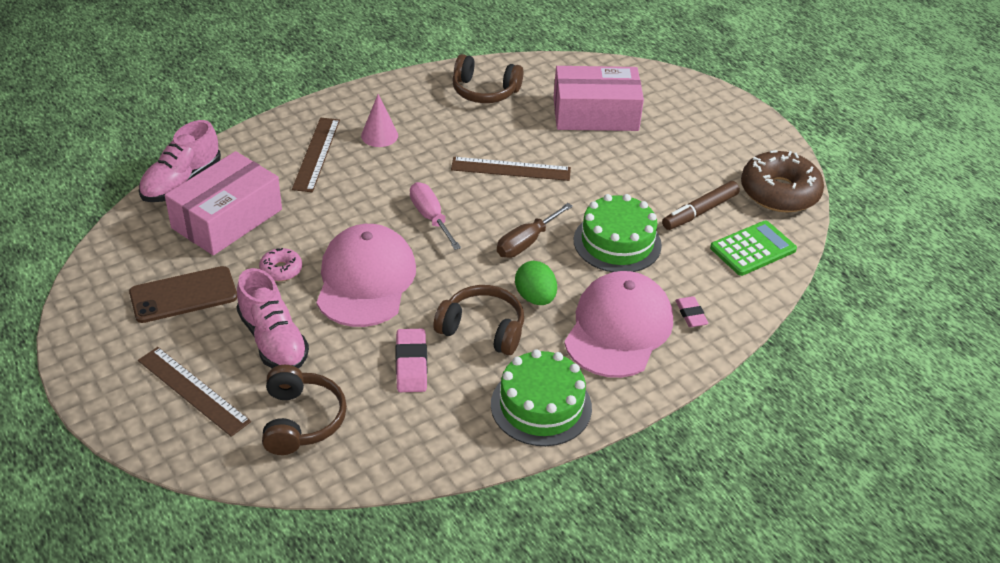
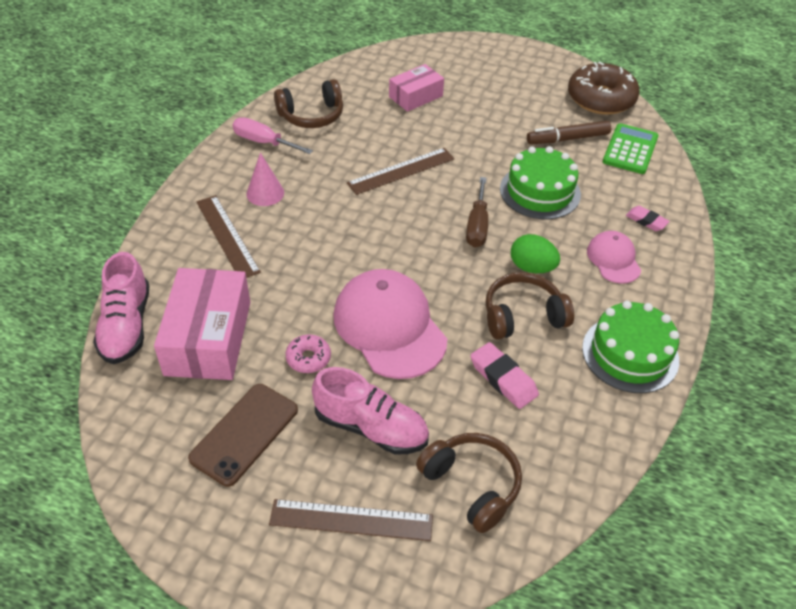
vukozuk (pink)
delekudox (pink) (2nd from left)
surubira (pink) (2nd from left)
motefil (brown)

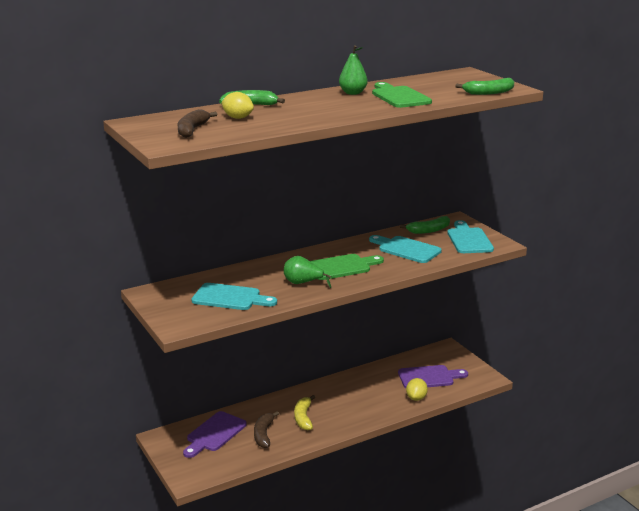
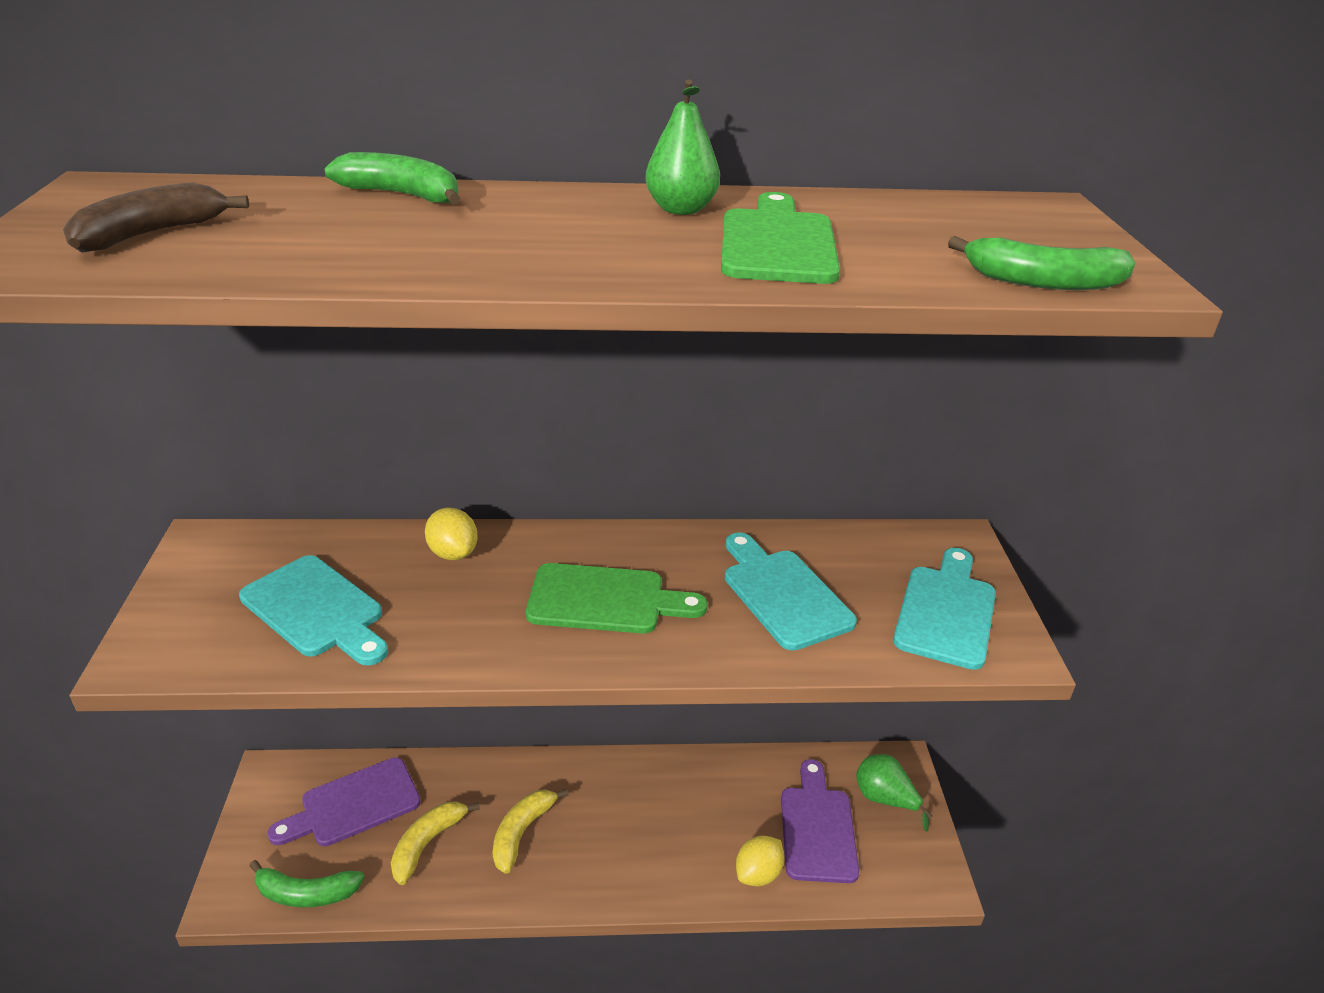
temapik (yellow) (1st from left)
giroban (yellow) (1st from left)
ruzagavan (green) (2nd from left)
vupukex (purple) (2nd from left)
giroban (green) (1st from left)

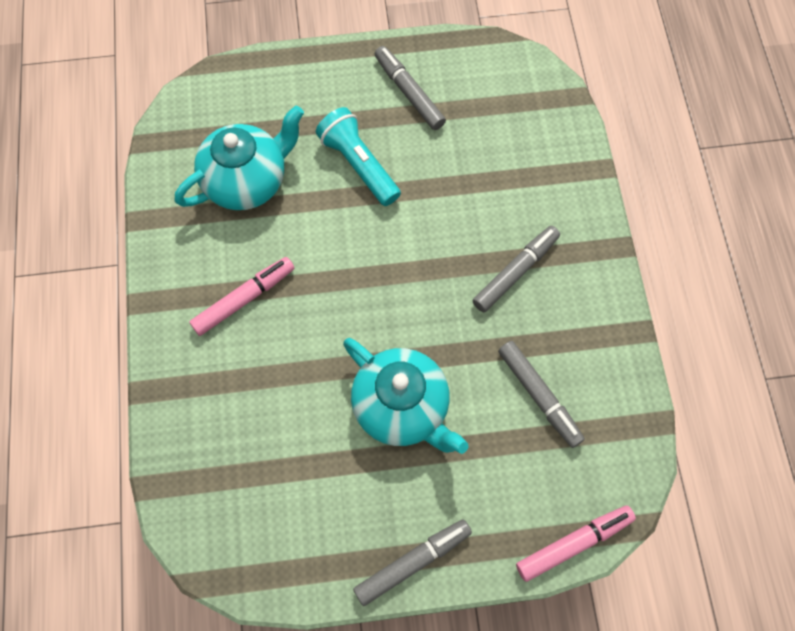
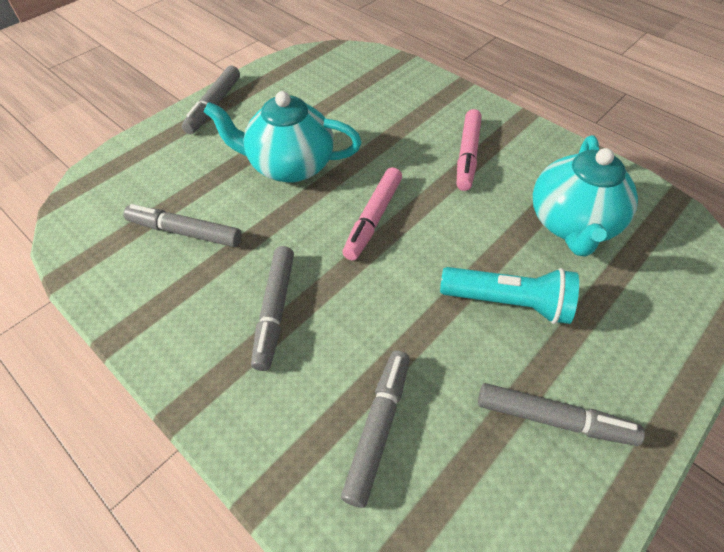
motefil (pink) (1st from left)
motefil (grey) (4th from left)

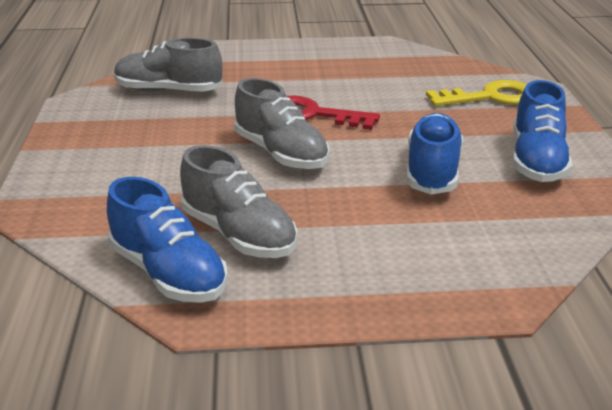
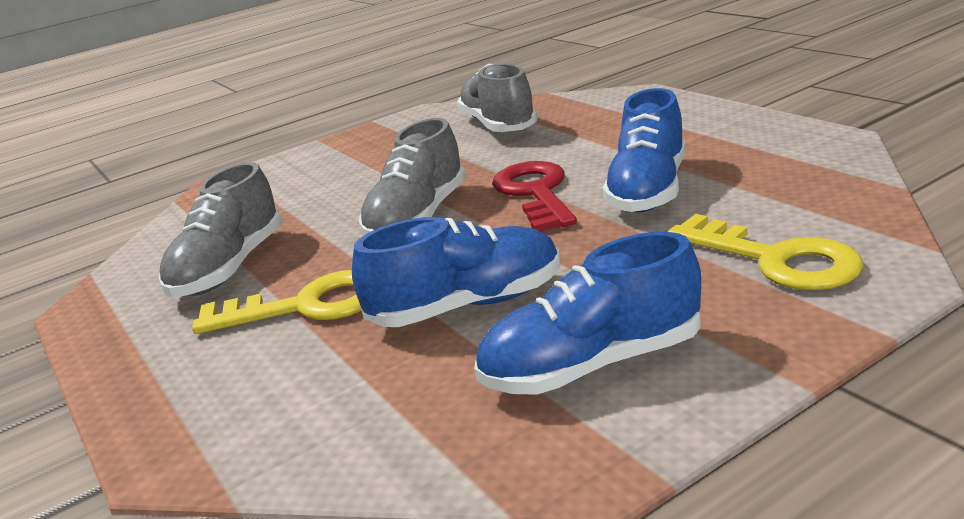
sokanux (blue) (3rd from left)
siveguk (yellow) (1st from left)

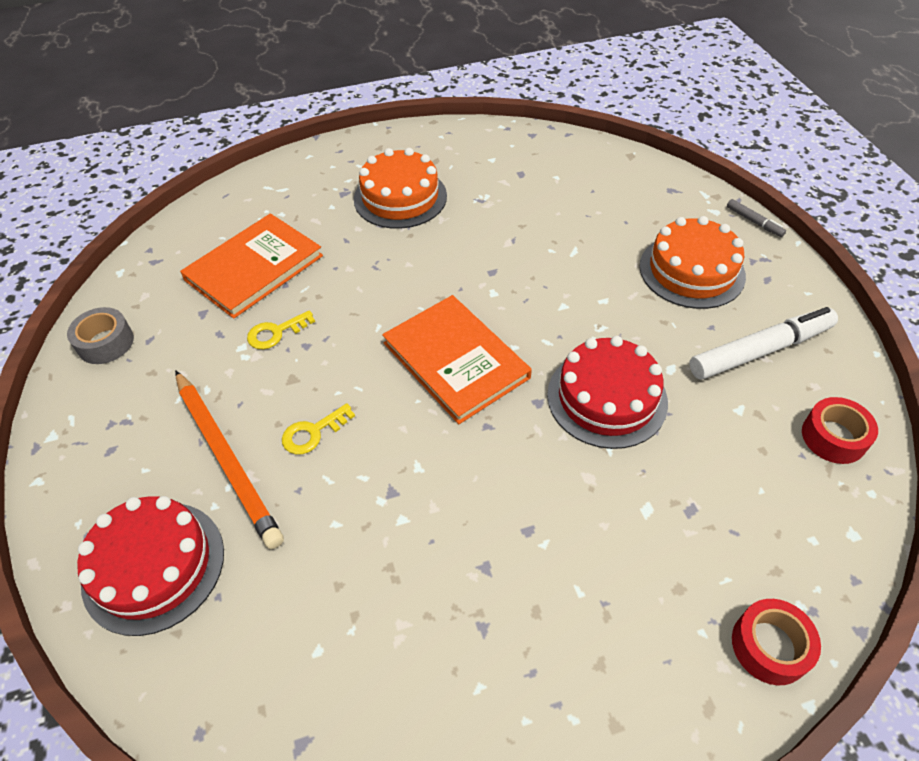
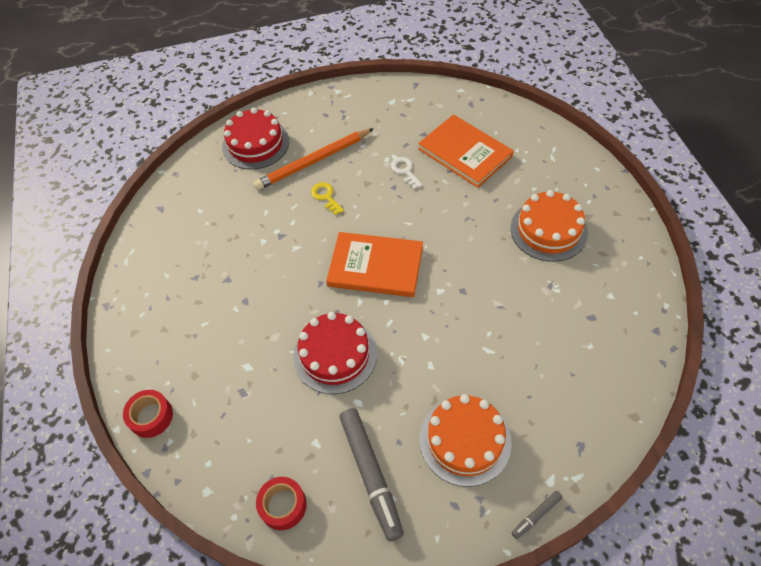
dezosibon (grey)
siveguk (white)
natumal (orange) (1st from left)
motefil (grey) (1st from left)

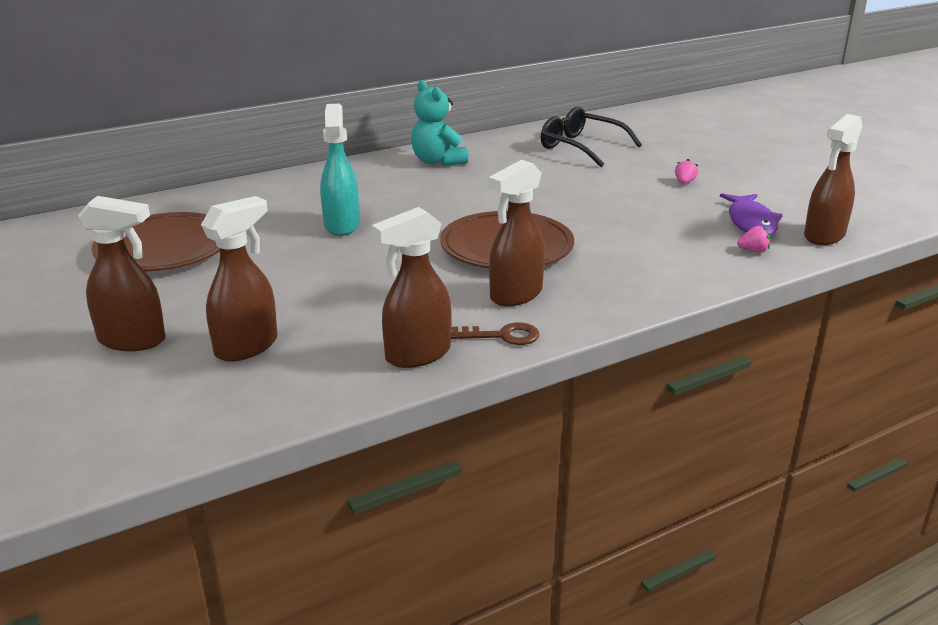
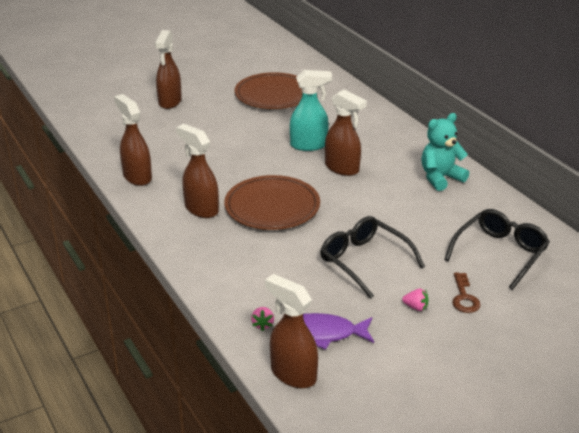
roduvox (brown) (5th from left)
siveguk (brown)
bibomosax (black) (1st from left)

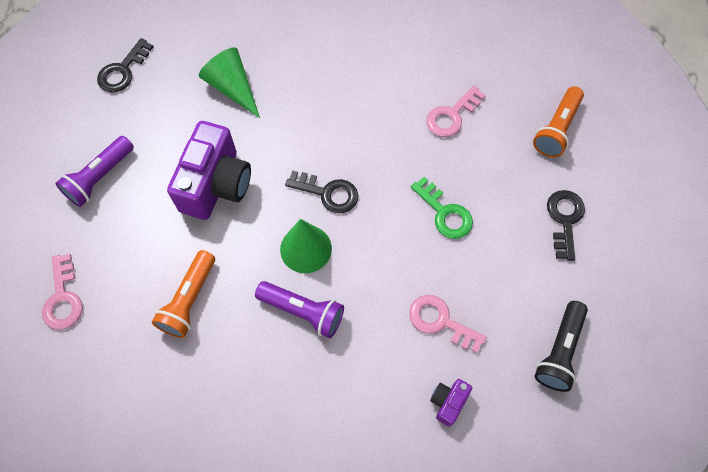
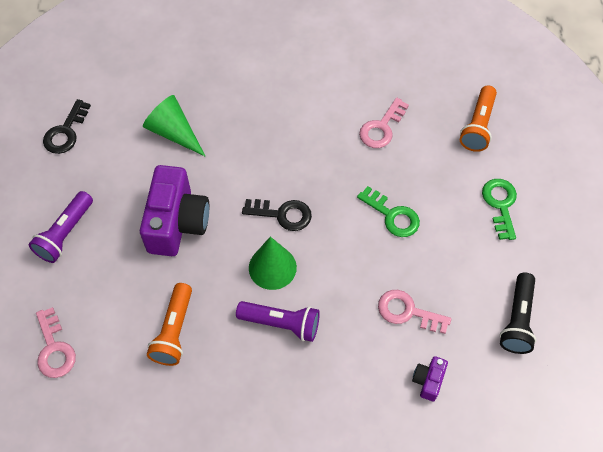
siveguk (green) (2nd from left)

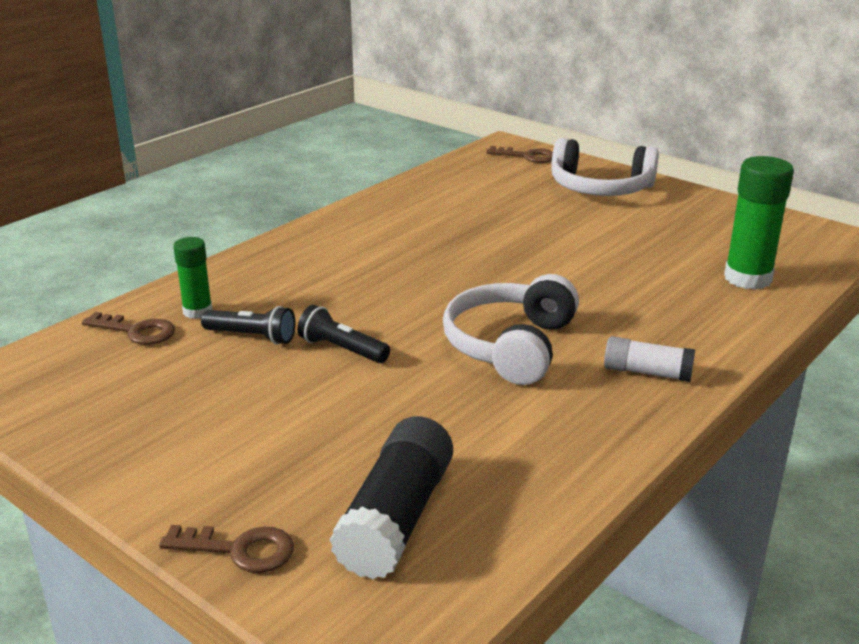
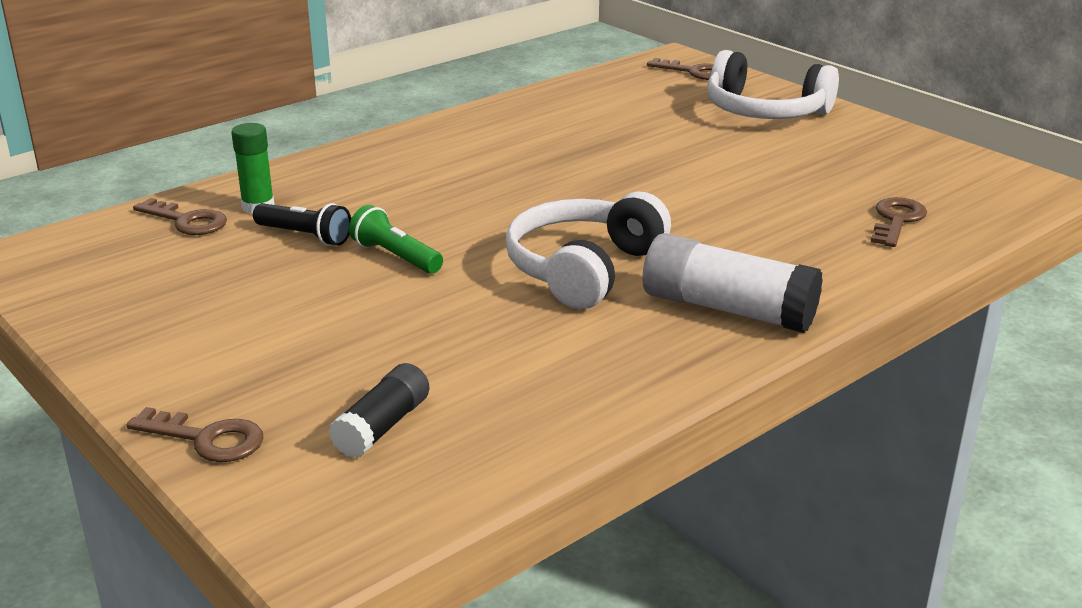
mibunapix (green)
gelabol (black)
gelabol (white)
siveguk (brown) (4th from left)

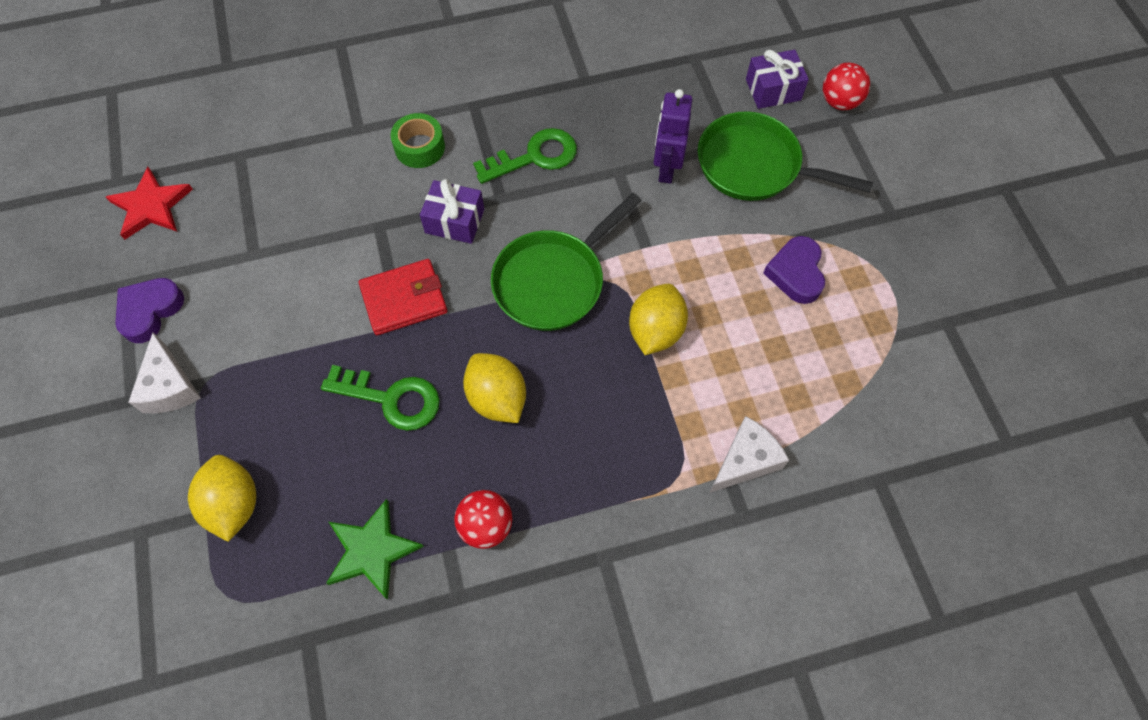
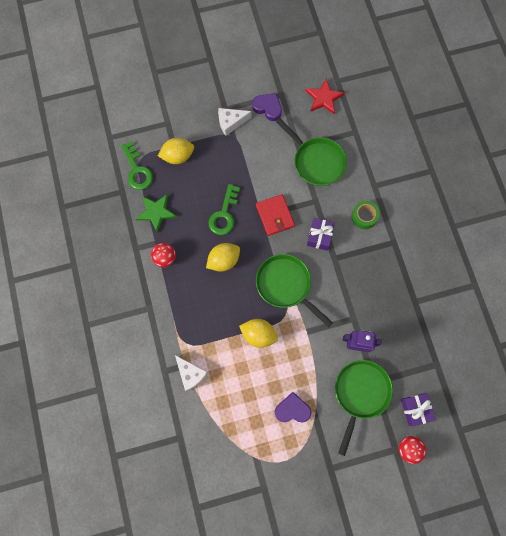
siveguk (green) (1st from left)
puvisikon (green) (2nd from left)

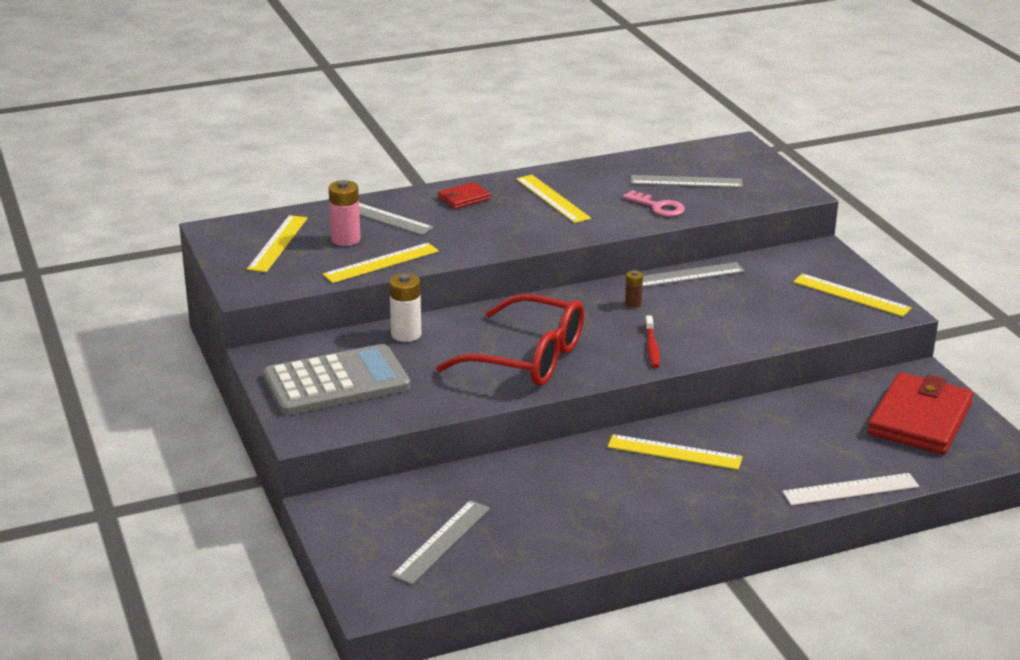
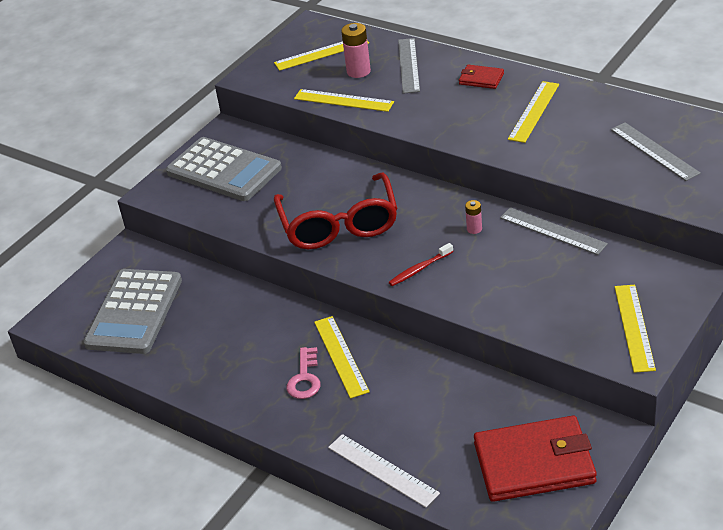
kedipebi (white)
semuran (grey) (1st from left)
siveguk (pink)
kedipebi (pink) (2nd from left)

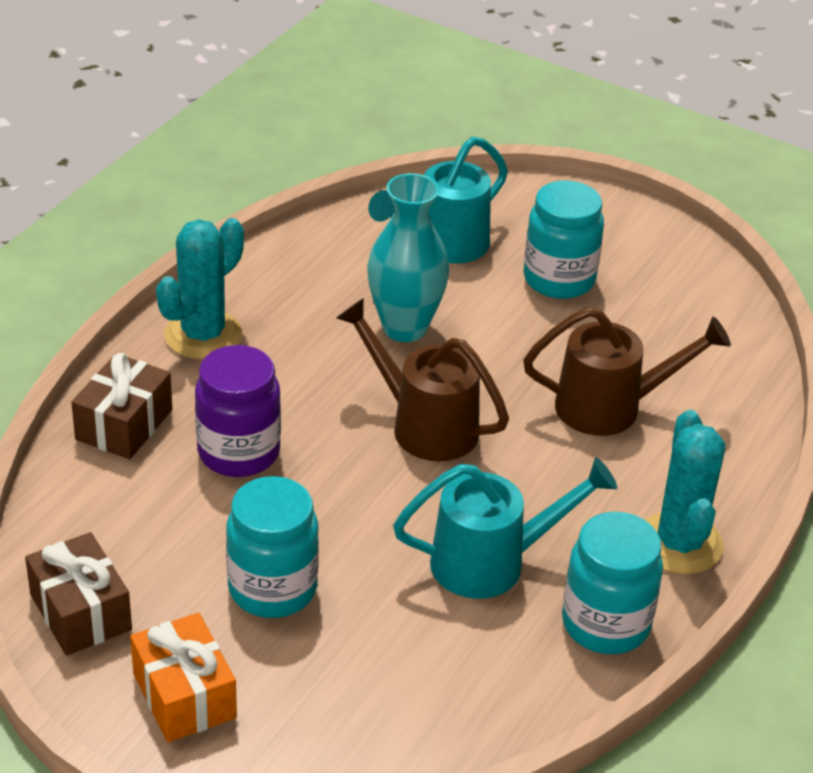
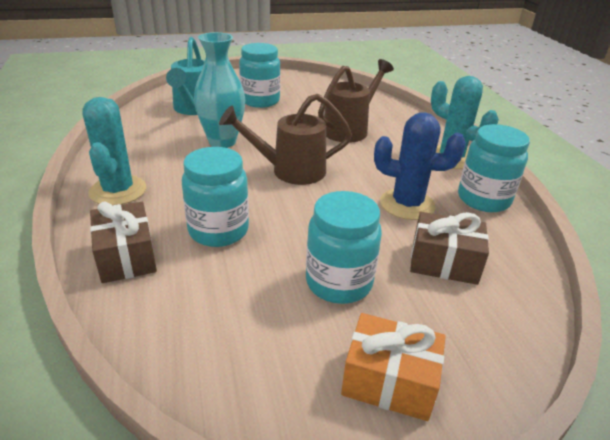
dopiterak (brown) (2nd from left)
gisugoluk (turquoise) (1st from left)
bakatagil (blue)

